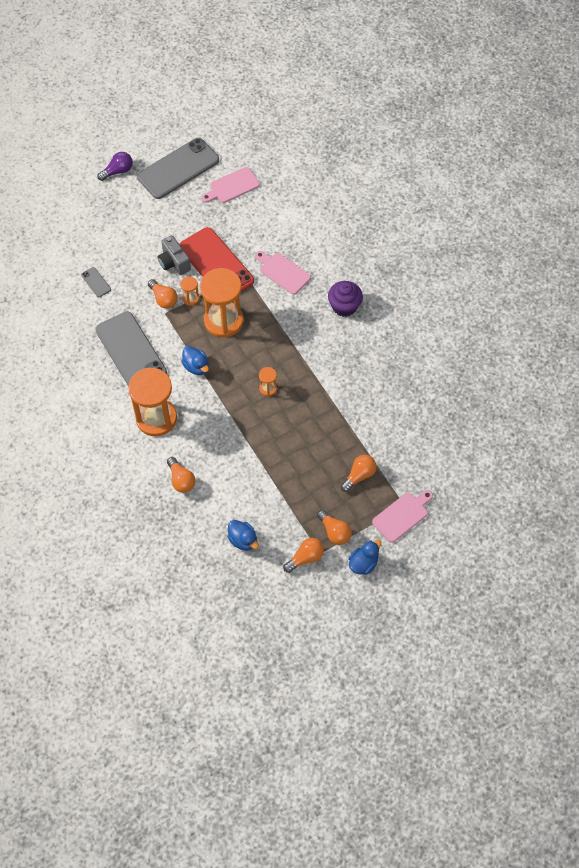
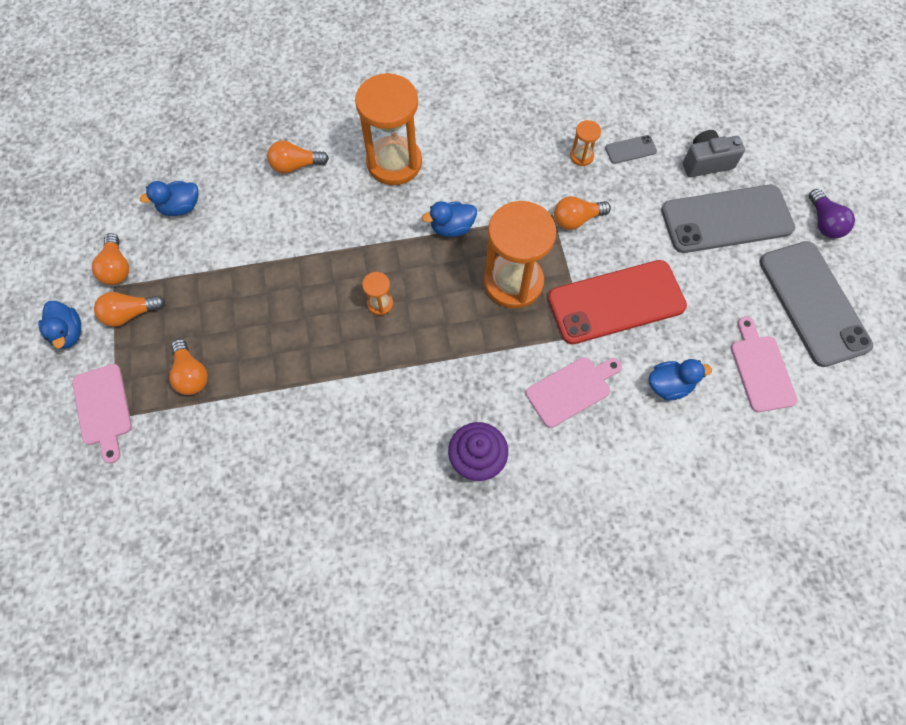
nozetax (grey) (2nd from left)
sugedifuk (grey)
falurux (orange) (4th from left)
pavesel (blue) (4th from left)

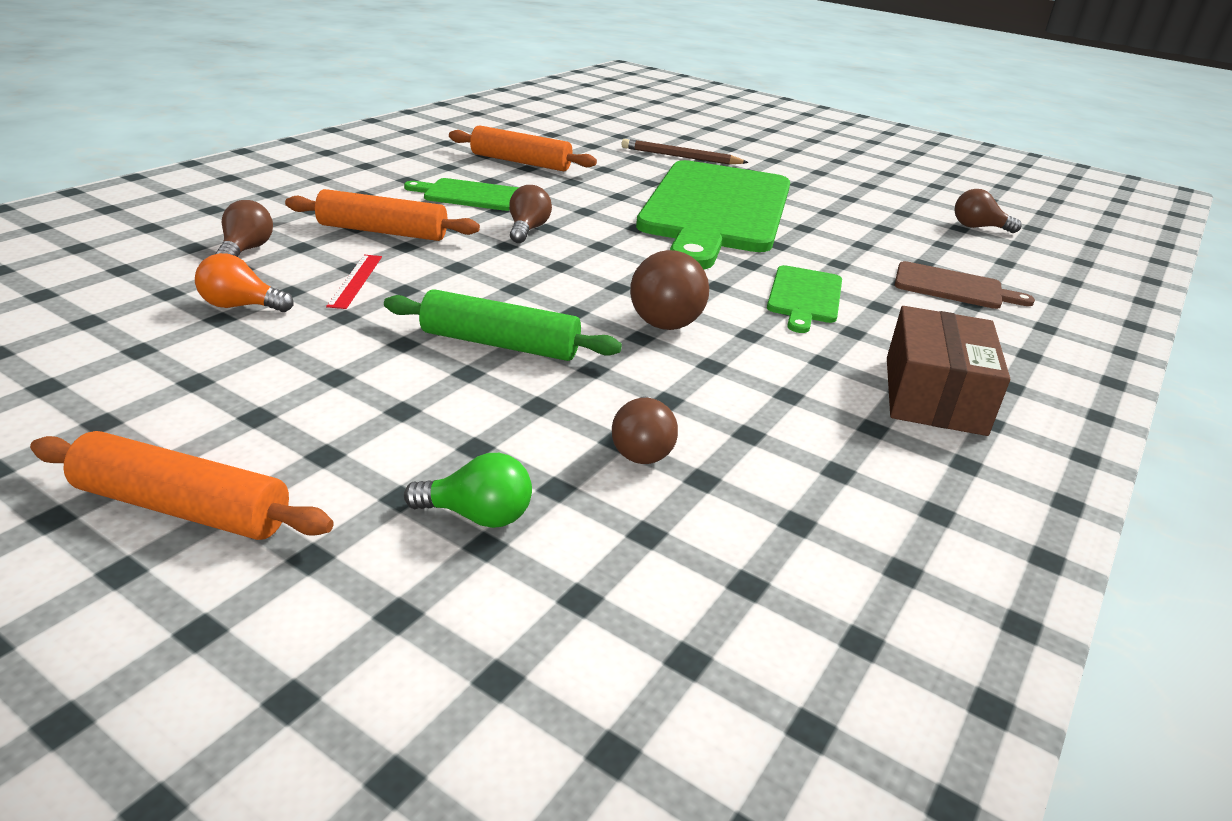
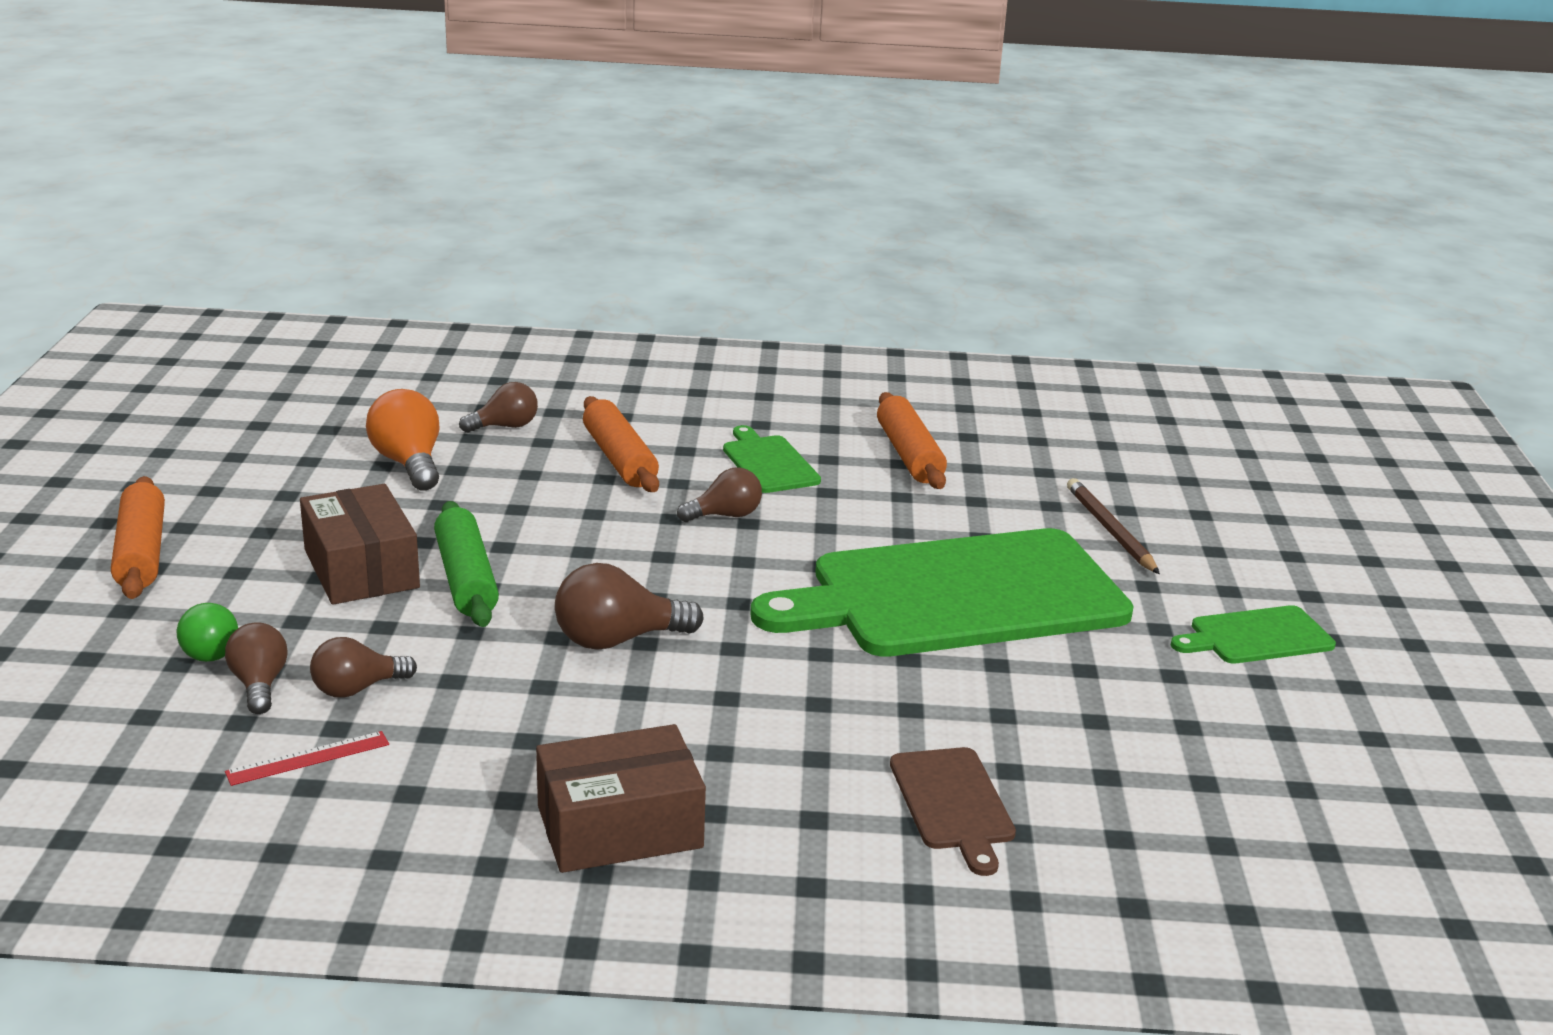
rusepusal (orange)
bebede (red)
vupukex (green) (3rd from left)
rusepusal (brown) (1st from left)
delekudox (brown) (1st from left)

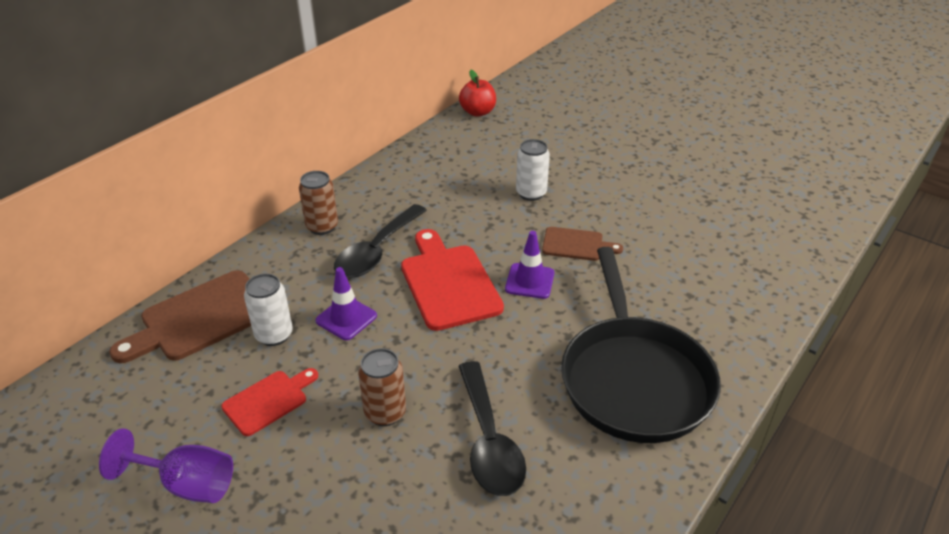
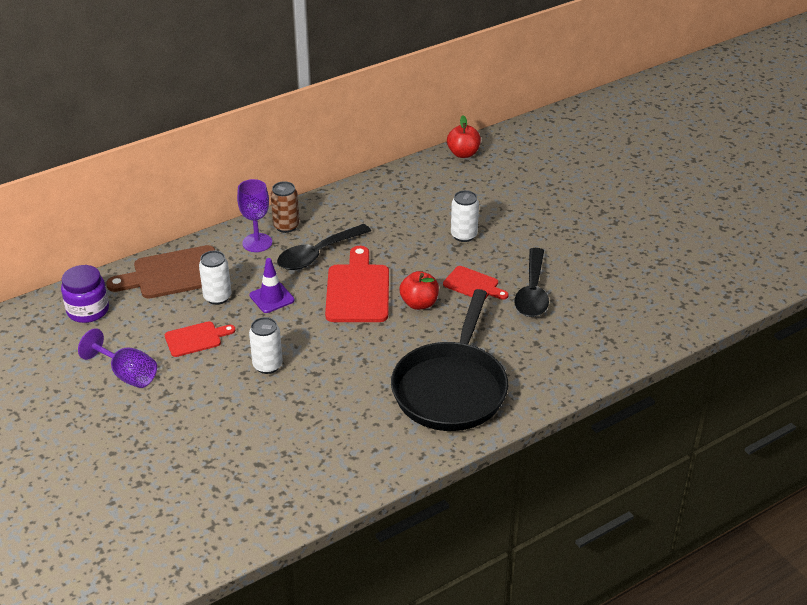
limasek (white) (2nd from left)
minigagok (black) (2nd from left)
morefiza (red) (1st from left)
vupukex (red) (3rd from left)
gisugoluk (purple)
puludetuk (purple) (2nd from left)

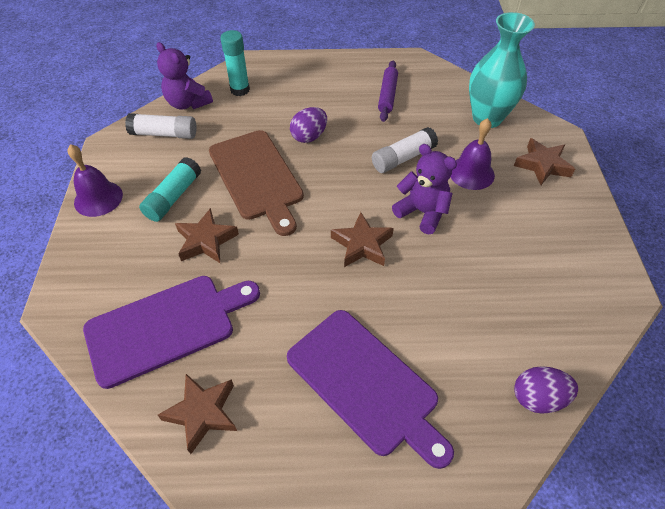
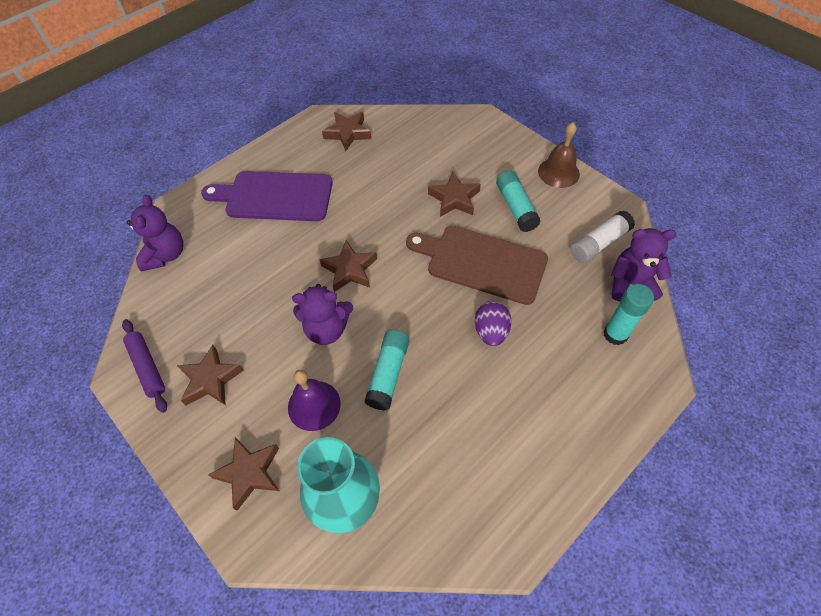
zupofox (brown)
vupukex (purple) (1st from left in the first image)
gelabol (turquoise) (1st from left)
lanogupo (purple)
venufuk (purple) (1st from left)
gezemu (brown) (1st from left)

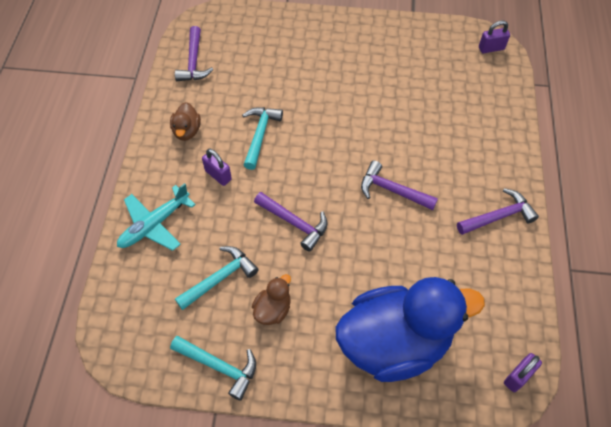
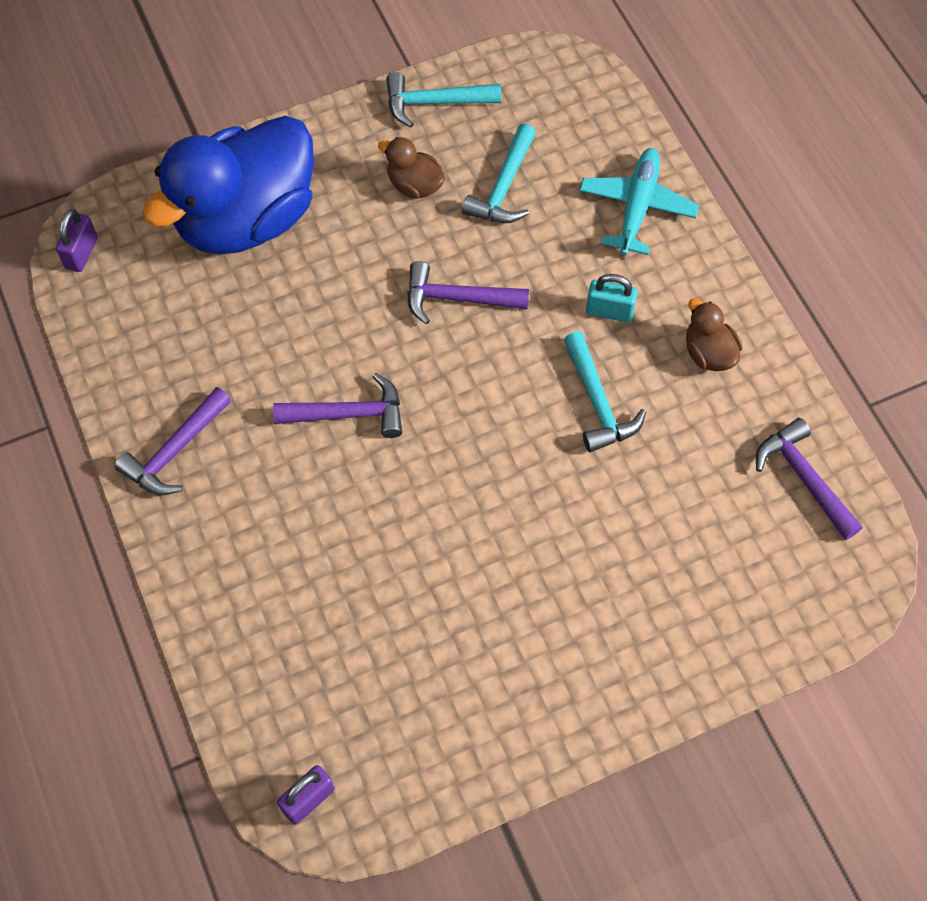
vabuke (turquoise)
pavesel (brown) (1st from left)

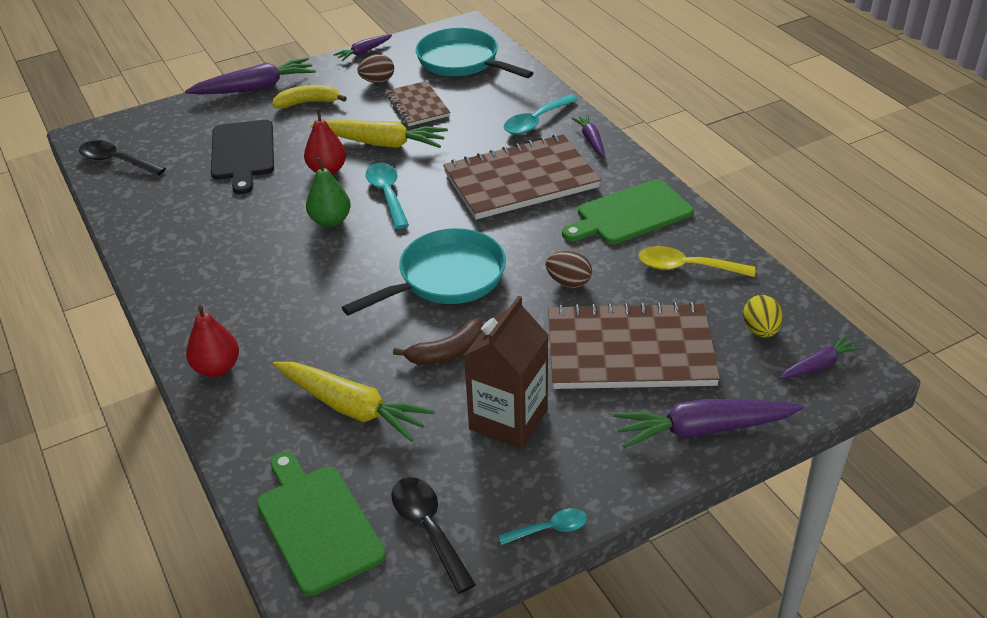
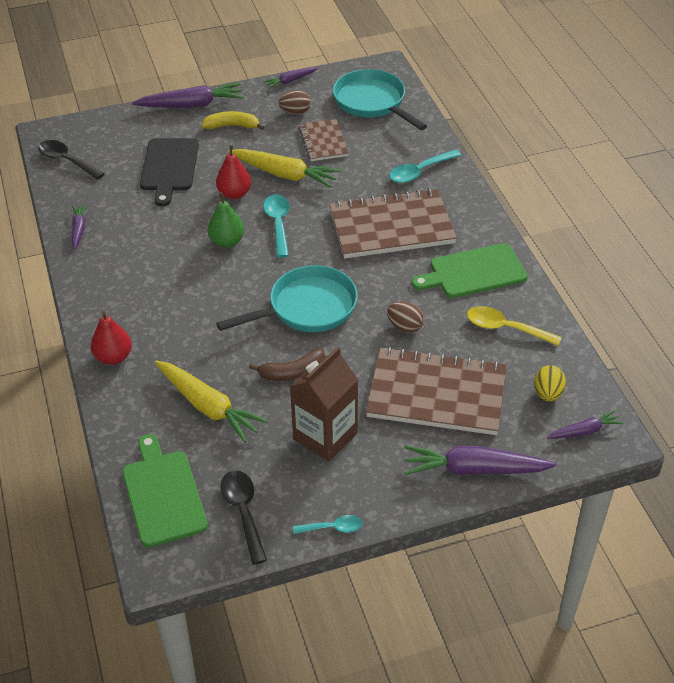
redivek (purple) (1st from left)

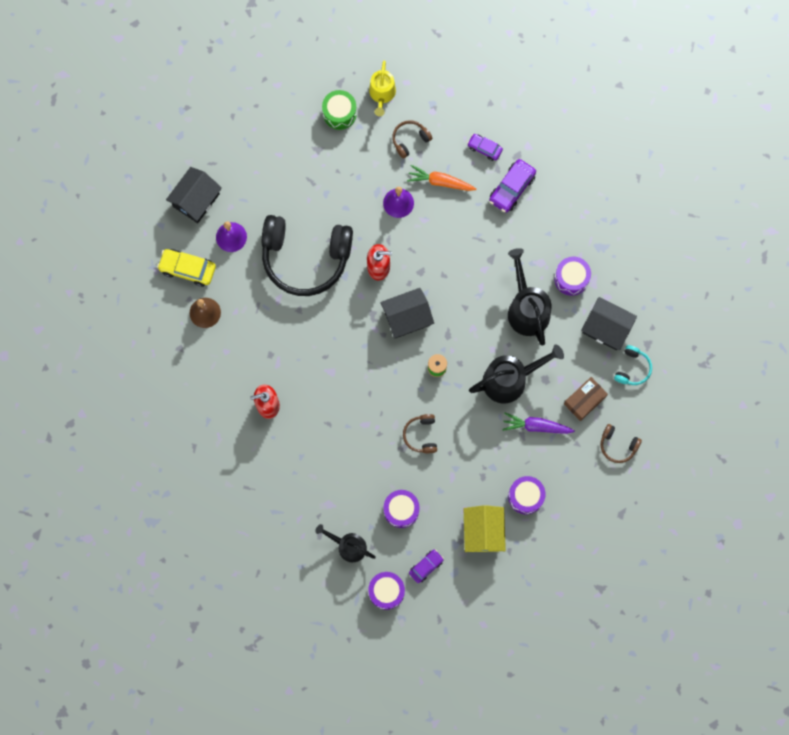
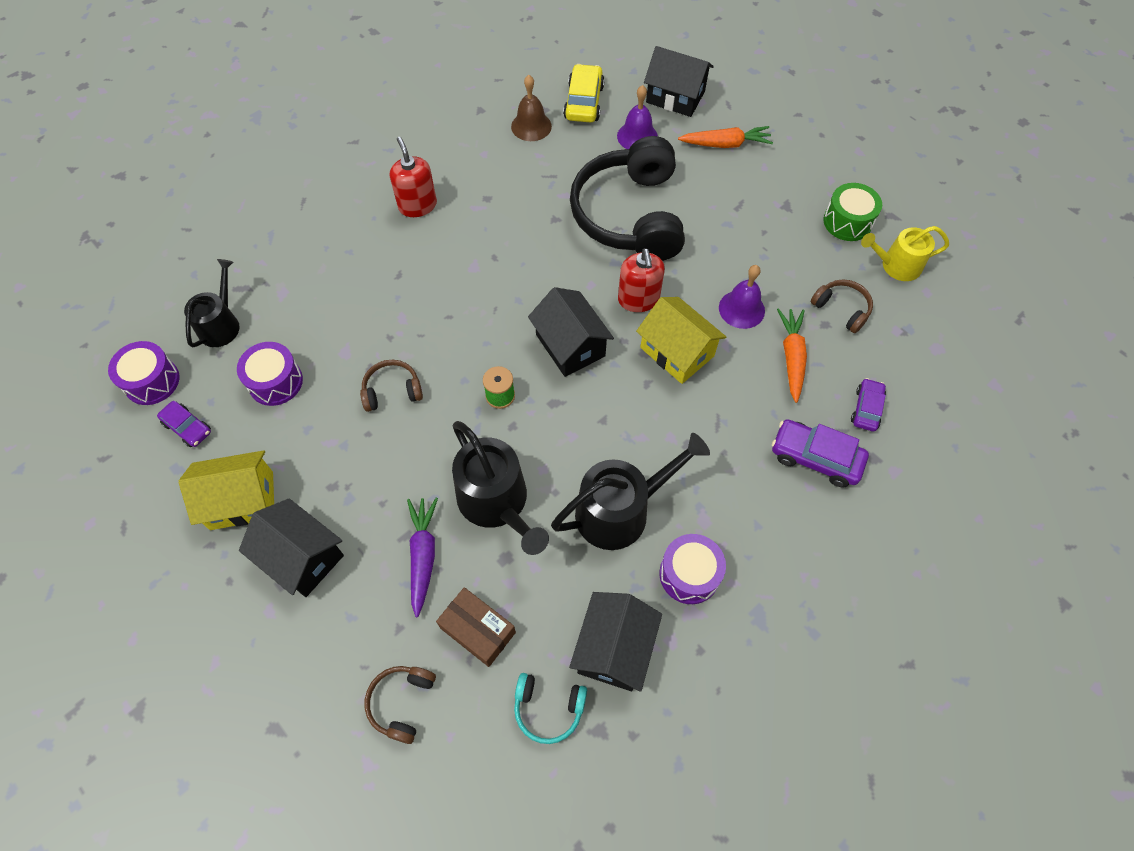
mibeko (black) (1st from left)
mibeko (yellow) (2nd from left)
redivek (orange) (1st from left)

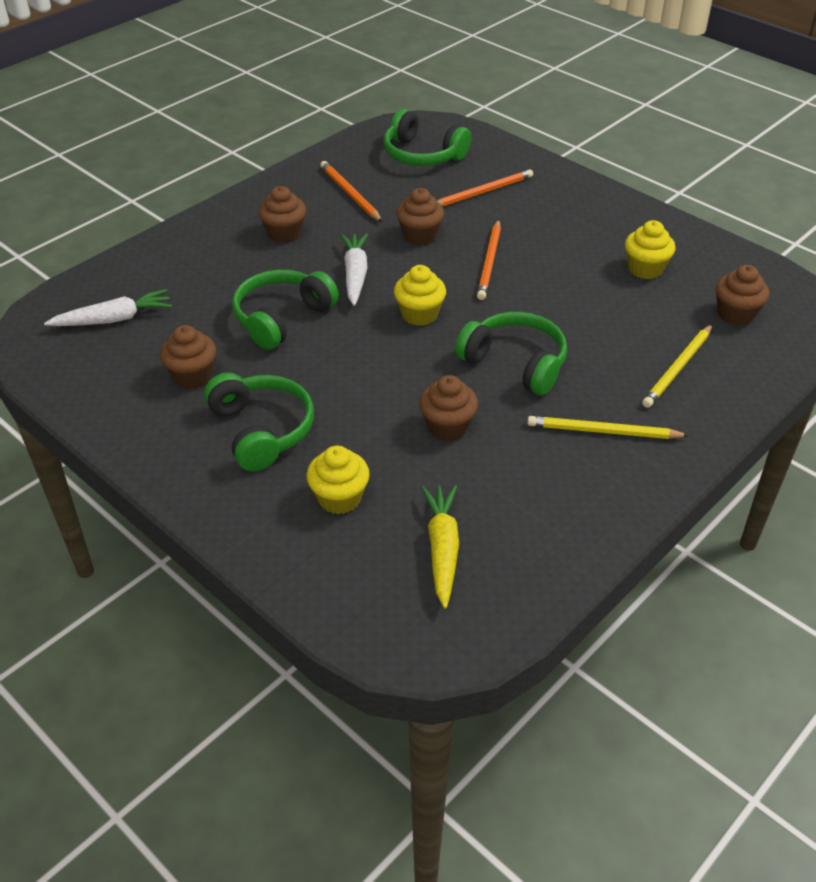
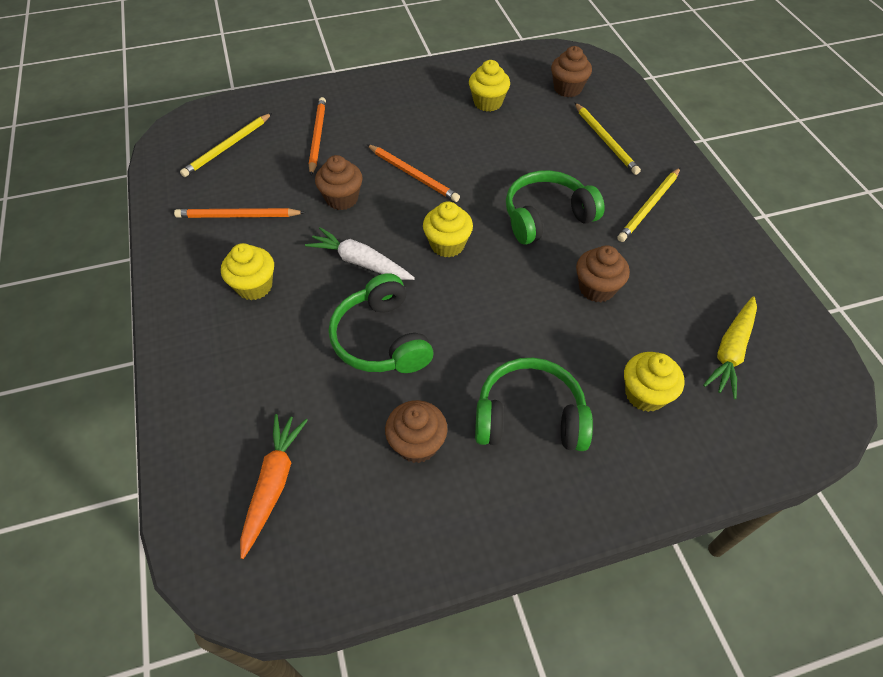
redivek (orange)
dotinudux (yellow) (1st from left)
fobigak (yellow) (1st from left)
redivek (yellow)

